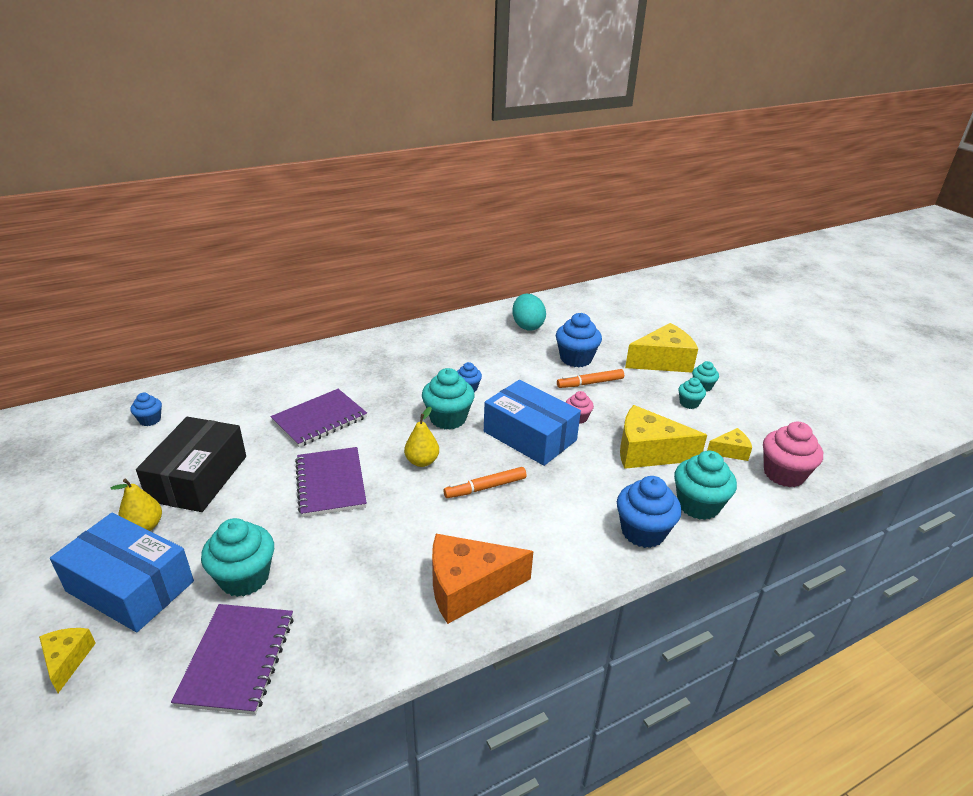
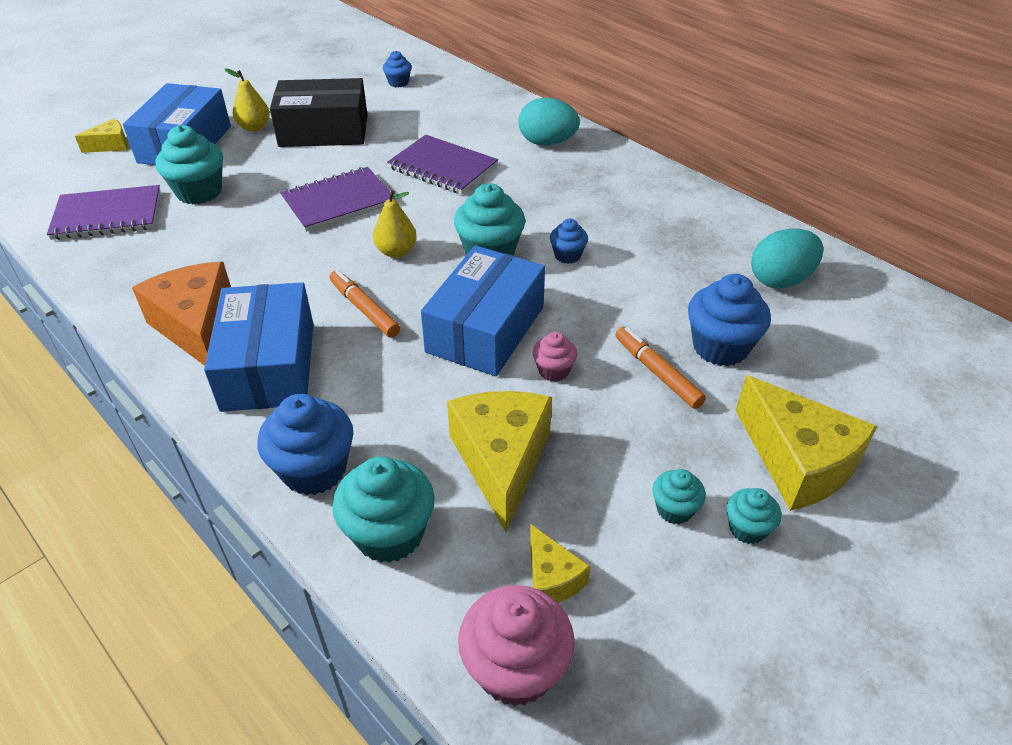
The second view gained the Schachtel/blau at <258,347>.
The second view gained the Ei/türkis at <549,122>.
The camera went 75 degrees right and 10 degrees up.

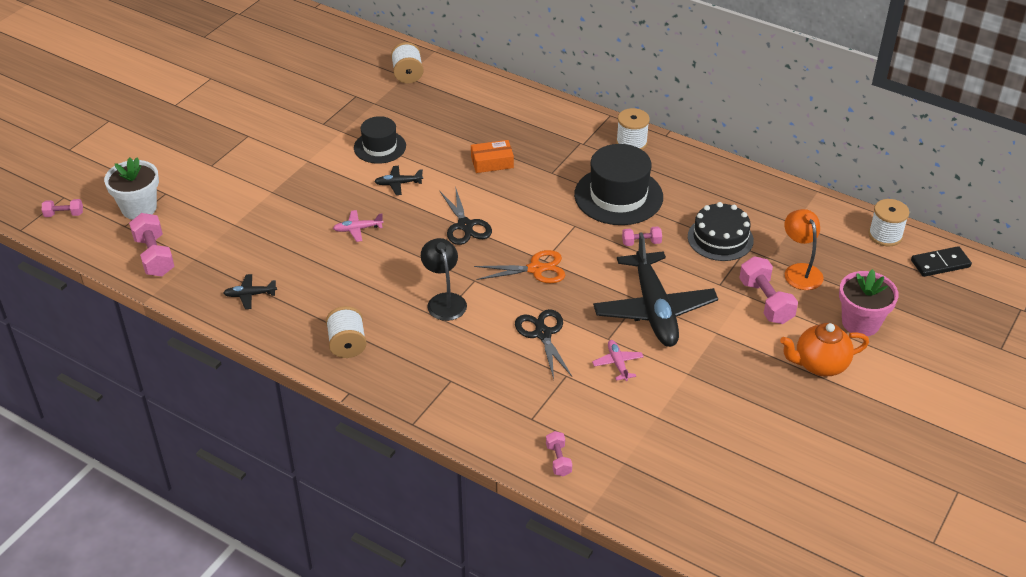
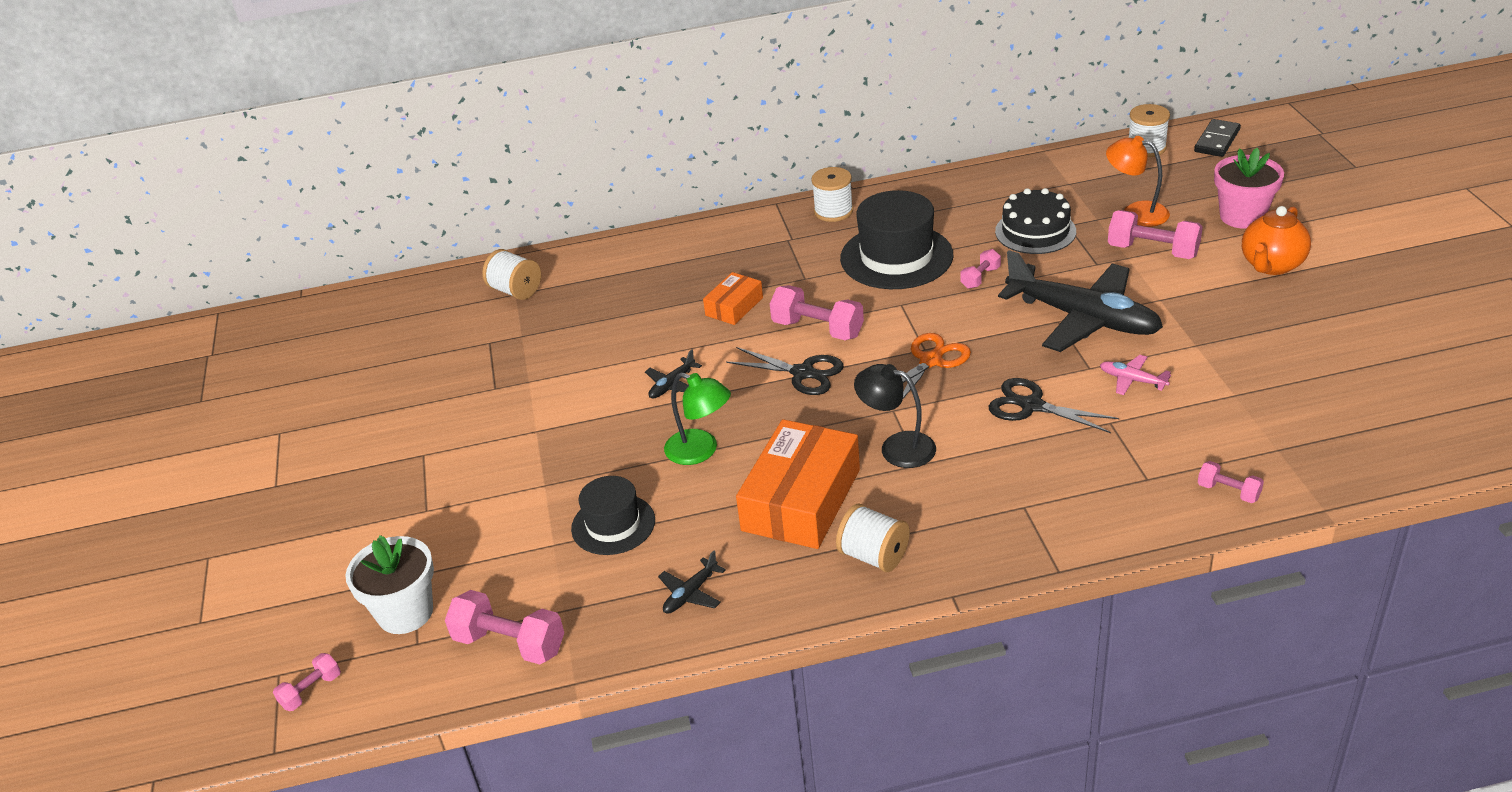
Where the Flugzeug/rosa stood at <358,226>, the Lampe/grün came to stand at <697,418>.
The Hut/schwarz ended up elsewhere, having gone from <380,140> to <613,515>.
The second view gained the Schachtel/orange at <798,484>.
The second view gained the Hantel/rosa at <817,312>.
The camera went 40 degrees left and 5 degrees down.

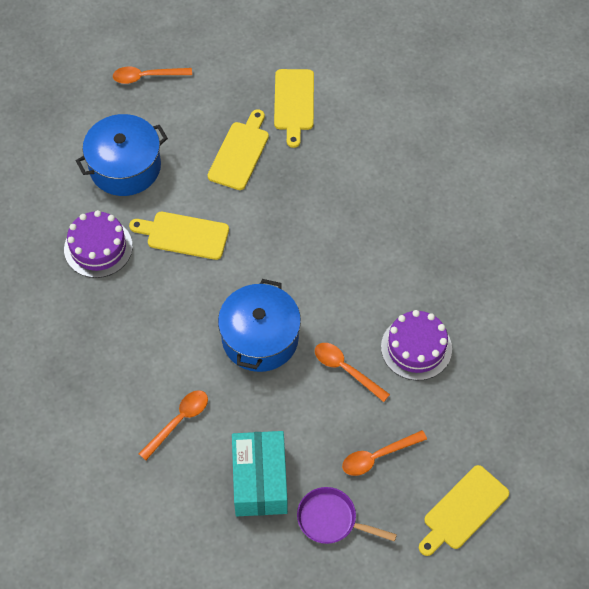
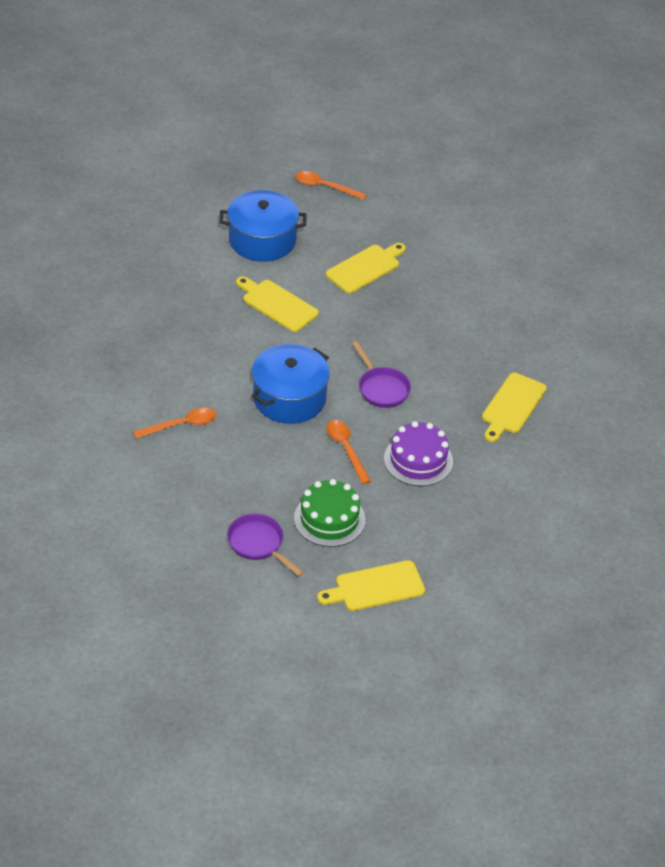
The second view lost the Kuchen/lila at <98,244>.
The second view lost the Schachtel/türkis at <260,473>.
The Schneidebrett/gelb ended up elsewhere, having gone from <294,108> to <514,407>.
Where the Löffel/orange stood at <384,453>, the Kuchen/grün came to stand at <329,513>.
The second view gained the Pfanne/lila at <381,374>.
The camera went 25 degrees right and 15 degrees down.

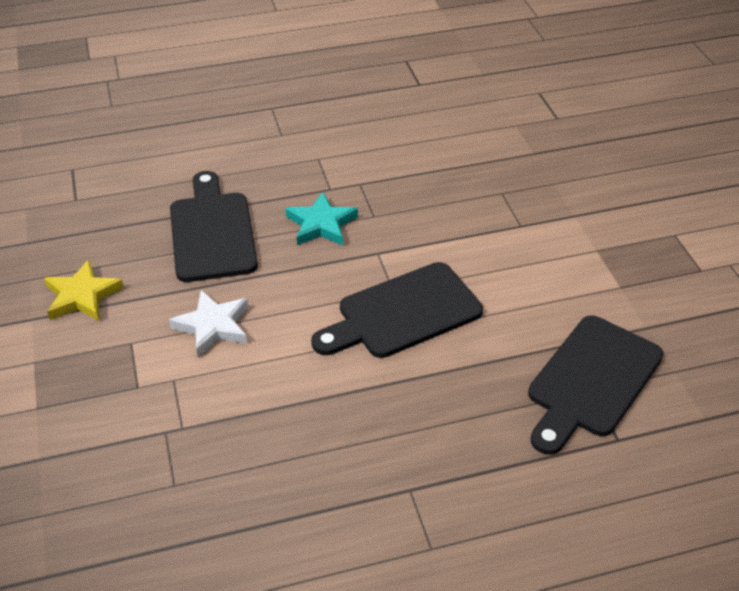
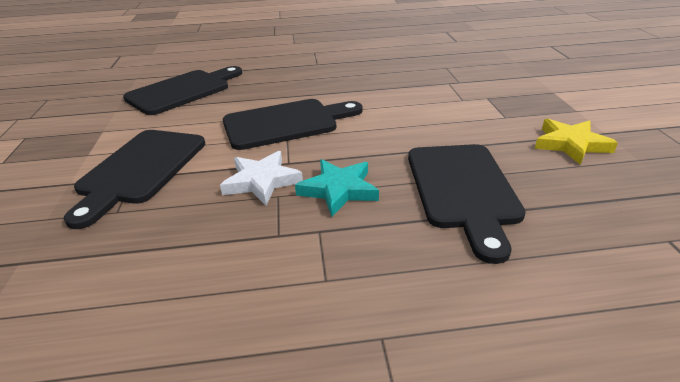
The Stern/weiß ended up elsewhere, having gone from <208,323> to <261,178>.
The second view gained the Schneidebrett/schwarz at <134,179>.
The camera went 170 degrees left and 10 degrees down.

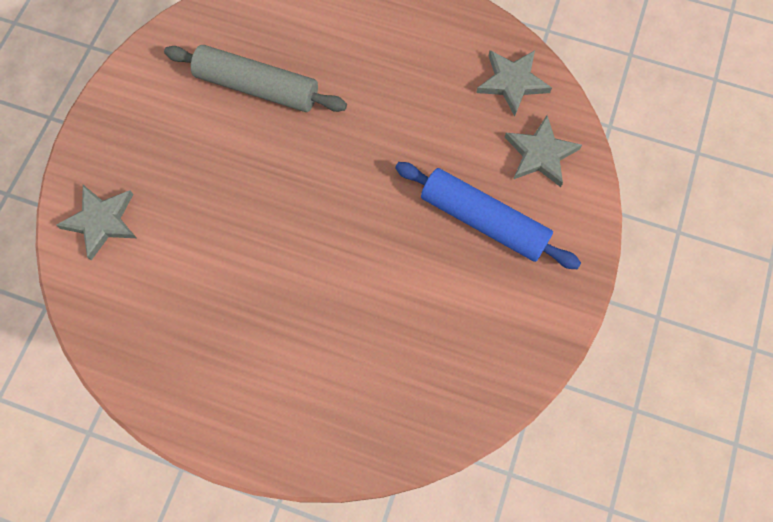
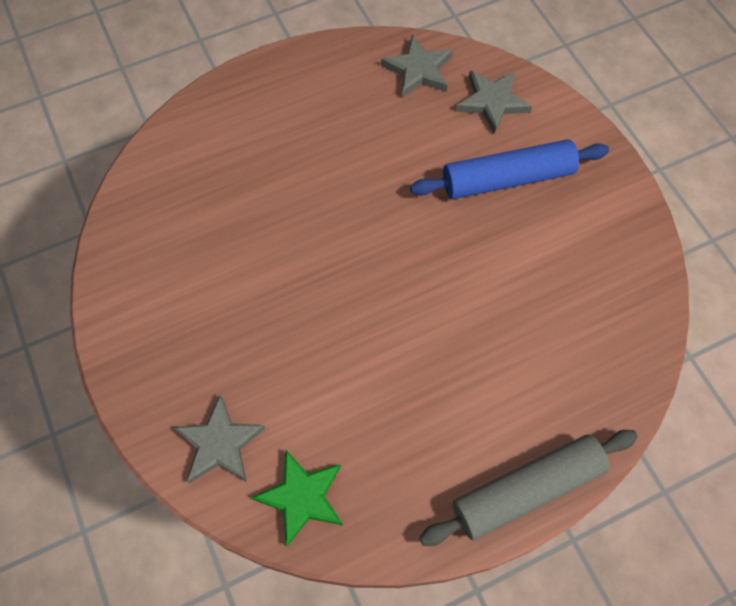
The Nudelholz/grau ended up elsewhere, having gone from <255,78> to <528,488>.
The second view gained the Stern/grün at <297,498>.
The camera went 45 degrees left and 5 degrees down.

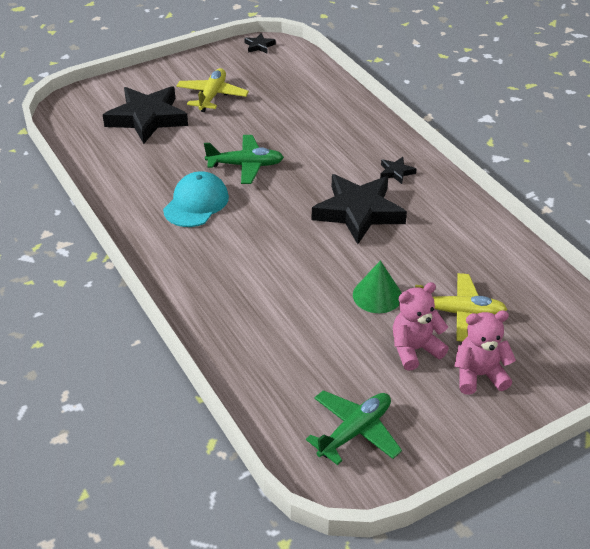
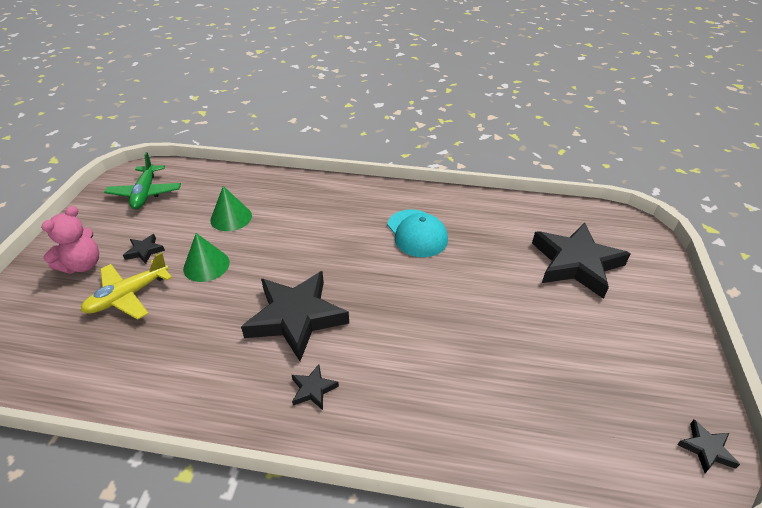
The second view lost the Flugzeug/gelb at <212,90>.
The second view lost the Flugzeug/grün at <244,159>.
Where the Teddybär/rosa stood at <421,326>, the Stern/schwarz came to stand at <144,249>.
The second view gained the Kegel/grün at <231,208>.
The camera went 130 degrees right and 0 degrees up.

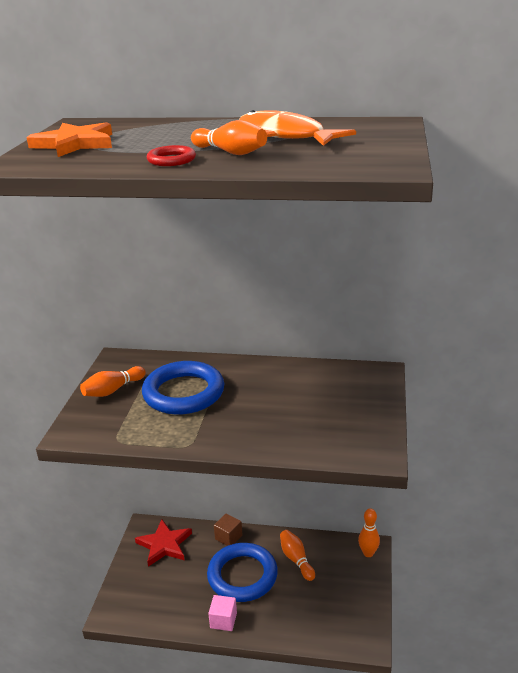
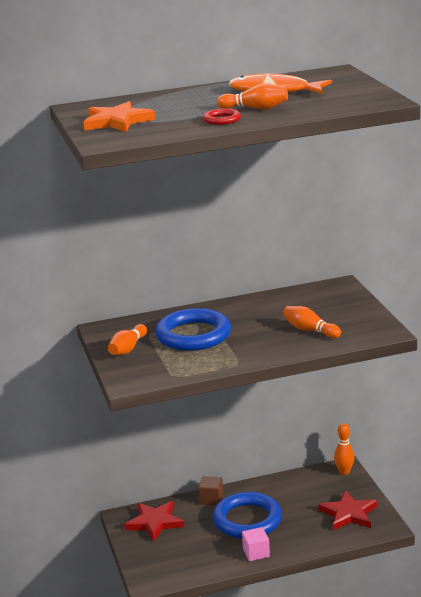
The Bowlingkegel/orange ended up elsewhere, having gone from <297,555> to <312,322>.
The second view gained the Stern/rot at <347,510>.
The camera went 25 degrees left and 5 degrees down.

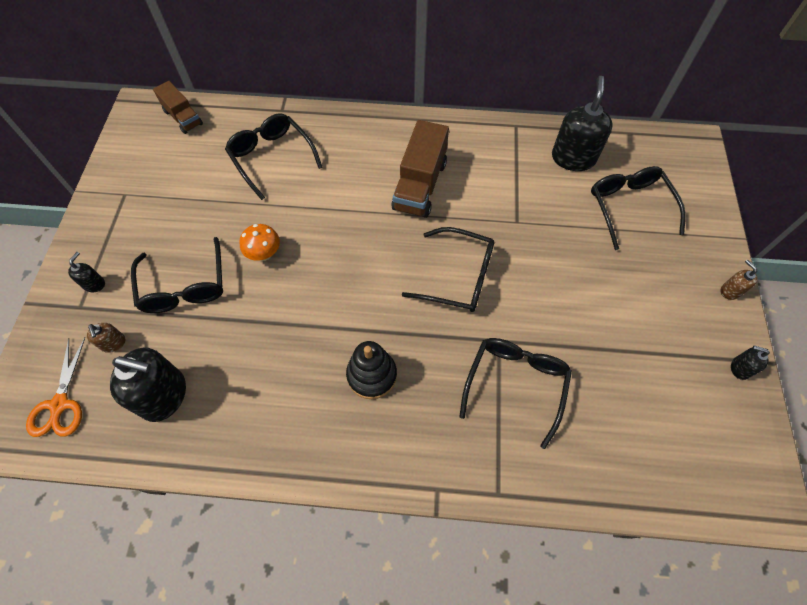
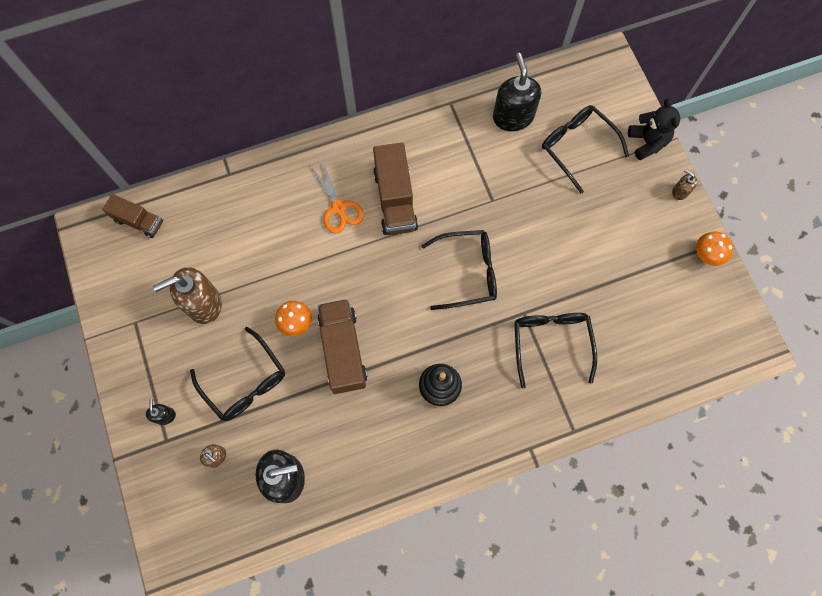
The Schere/orange ended up elsewhere, having gone from <55,387> to <337,196>.
The second view lost the Brille/schwarz at <274,156>.
Where the Seifenspender/schwarz stood at <750,363>, the Pilz/orange came to stand at <714,249>.
The second view gained the Seifenspender/braun at <187,295>.
The second view gained the Lastwagen/braun at <342,346>.
The second view gained the Teddybär/schwarz at <654,129>.
The camera went 25 degrees left and 10 degrees up.

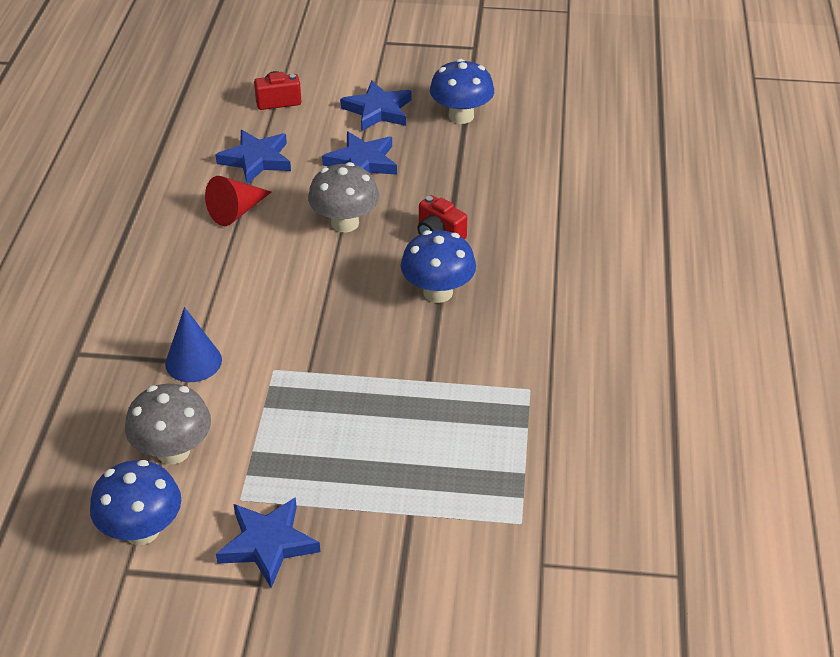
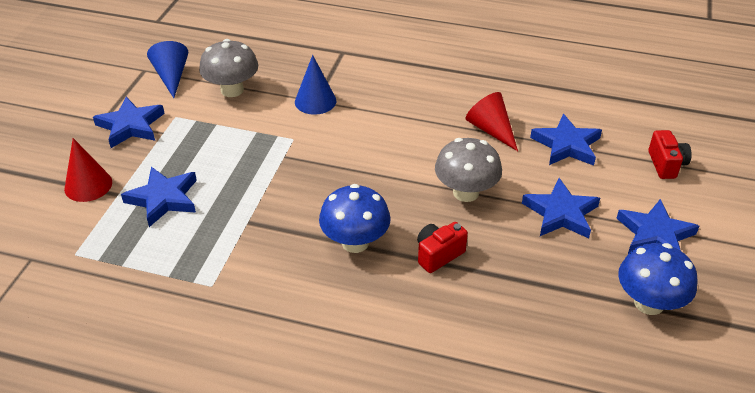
Where the Pilz/blau stood at <135,502>, the Kegel/blau came to stand at <167,69>.
The second view gained the Kegel/rot at <88,170>.
The second view gained the Stern/blau at <159,197>.
The camera went 100 degrees right and 0 degrees up.

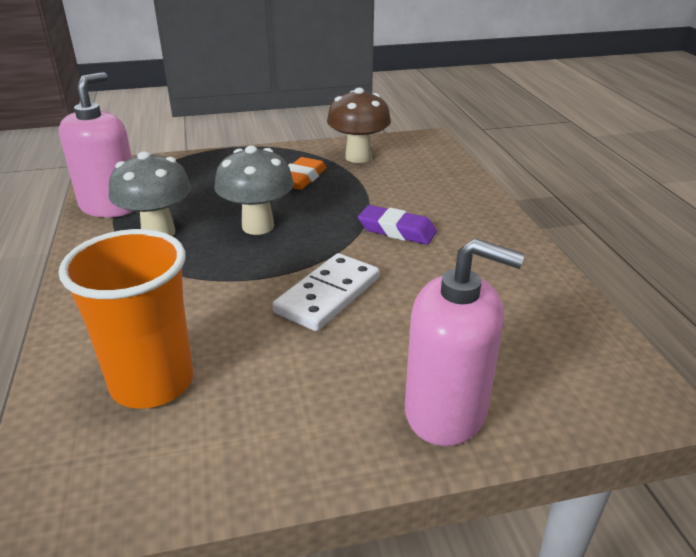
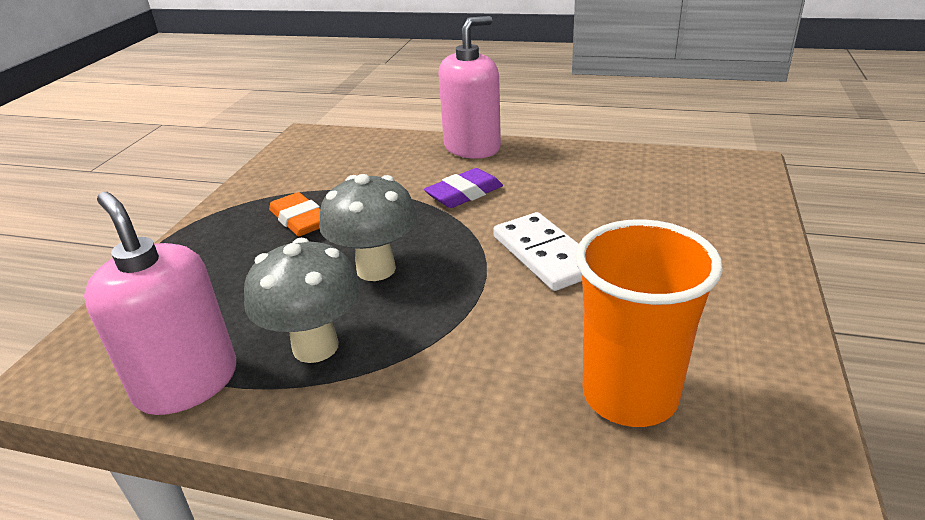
The second view lost the Pilz/braun at <359,125>.
The Seifenspender/rosa ended up elsewhere, having gone from <465,342> to <470,87>.
The camera went 60 degrees left and 0 degrees up.

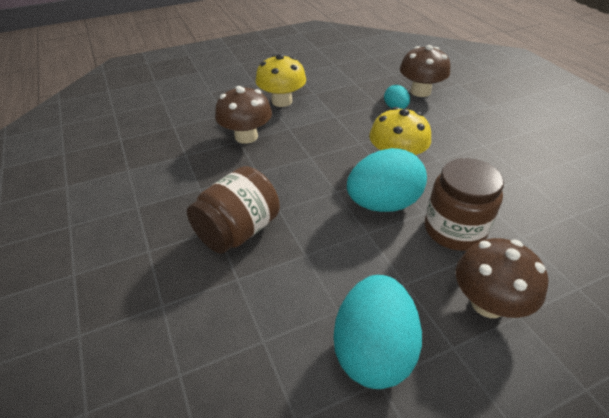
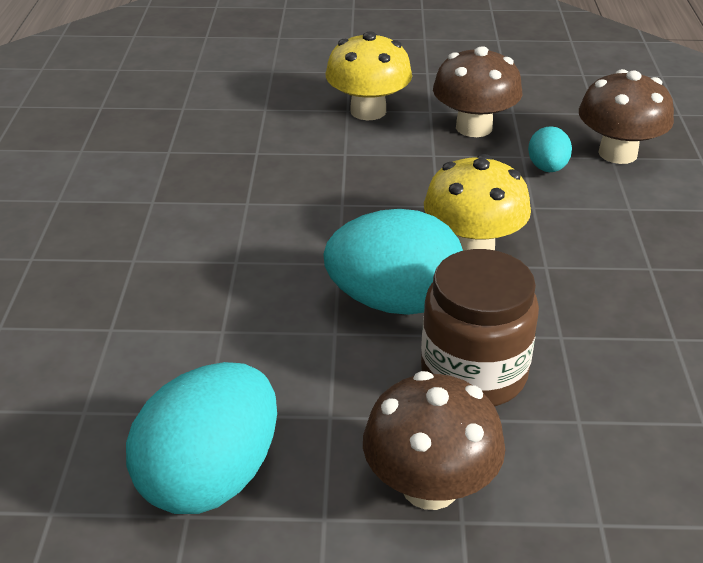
The second view lost the Einmachglas/braun at <233,210>.
The Pilz/braun ended up elsewhere, having gone from <243,115> to <477,91>.
The camera went 25 degrees right and 5 degrees down.

